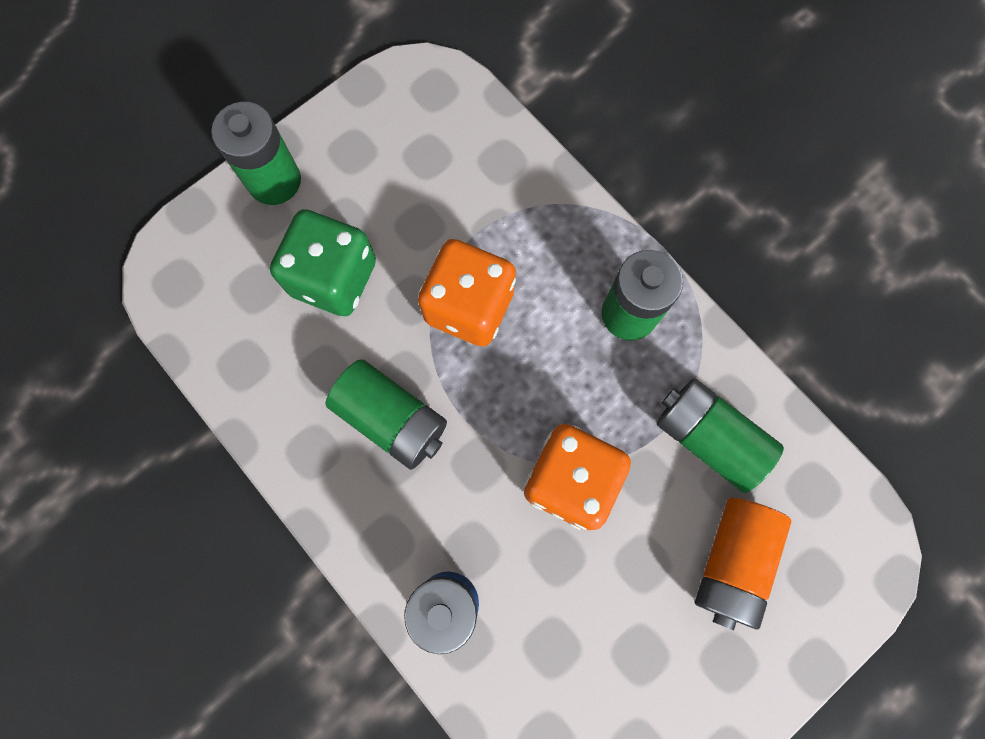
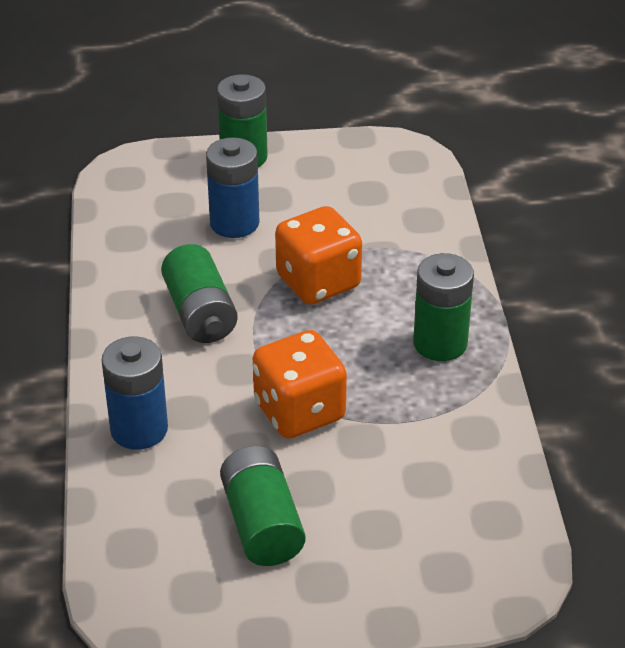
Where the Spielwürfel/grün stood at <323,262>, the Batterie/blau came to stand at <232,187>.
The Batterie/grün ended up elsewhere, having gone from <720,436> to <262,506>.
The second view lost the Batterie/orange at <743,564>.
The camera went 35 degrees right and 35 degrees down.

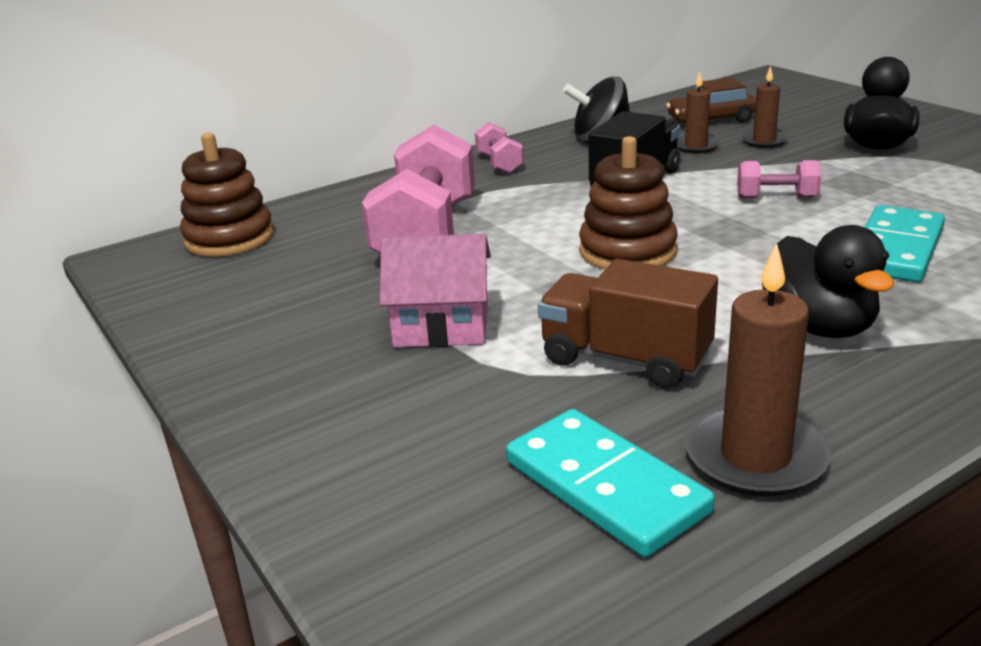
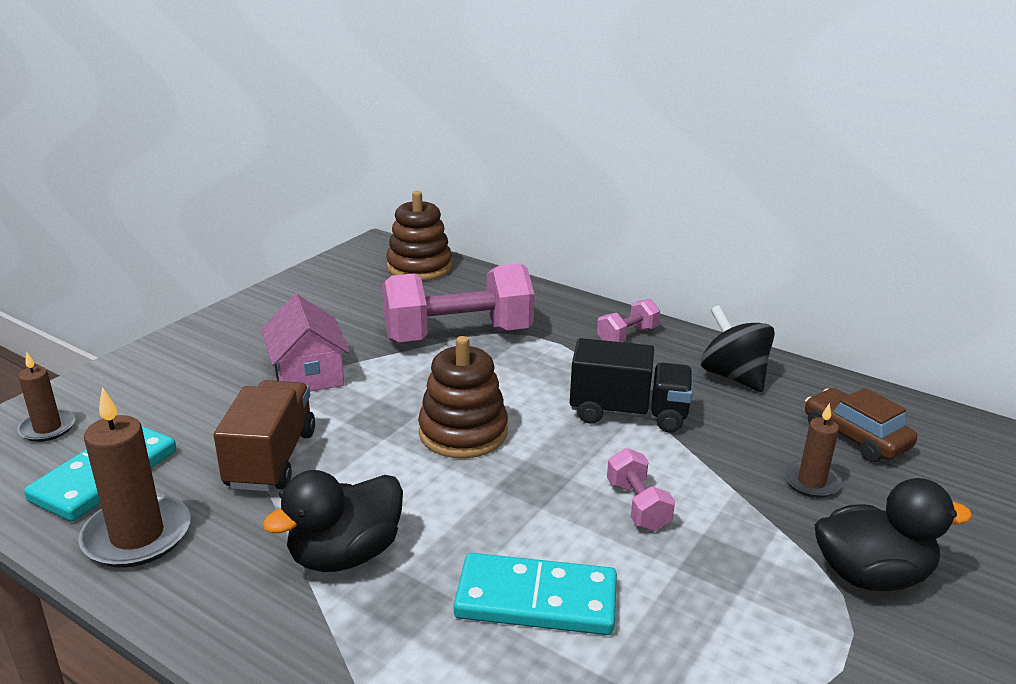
The Kerze/braun ended up elsewhere, having gone from <698,113> to <46,396>.
The camera went 65 degrees right and 0 degrees up.

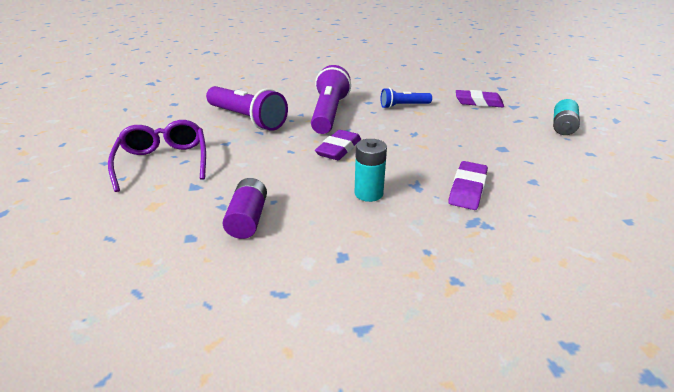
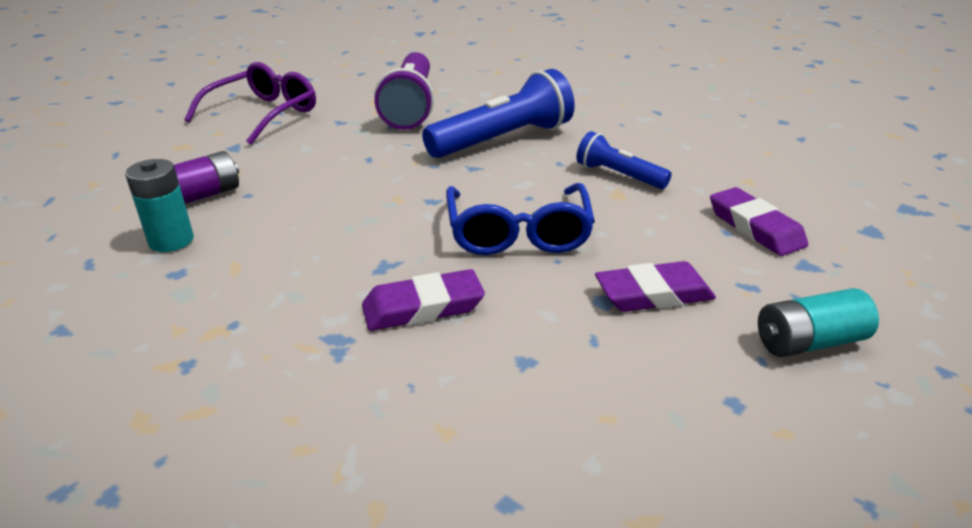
What was the Taschenlampe/lila at <331,99> turned into the Taschenlampe/blau at <498,113>.
The Radiergummi/lila ended up elsewhere, having gone from <338,145> to <655,286>.
The Batterie/türkis ended up elsewhere, having gone from <370,170> to <159,205>.
The second view gained the Brille/blau at <520,219>.
The camera went 50 degrees right and 0 degrees up.

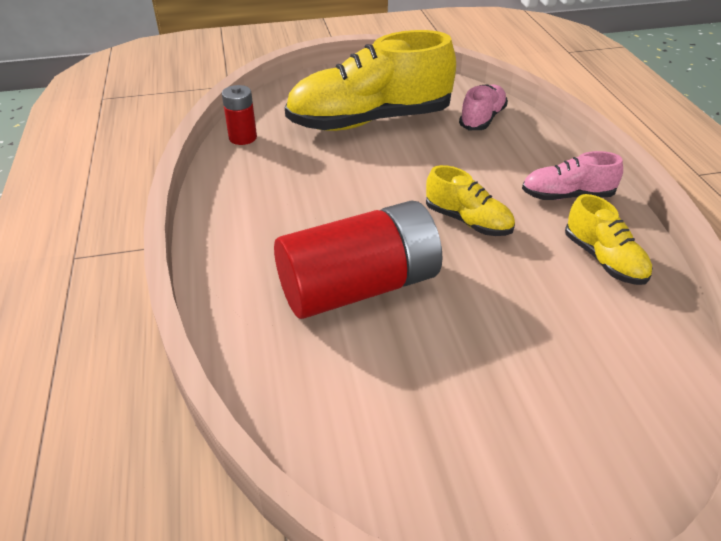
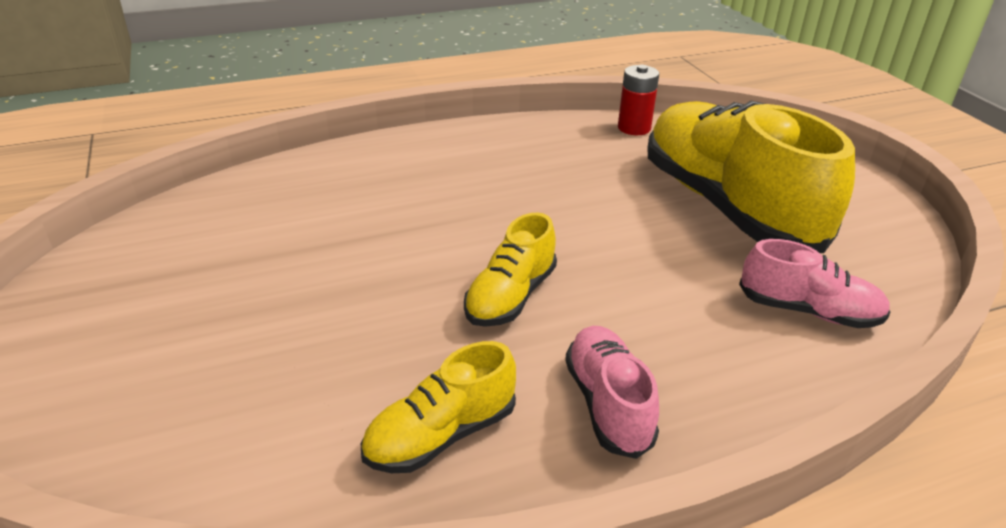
The second view lost the Batterie/rot at <358,259>.
The camera went 80 degrees right and 5 degrees down.

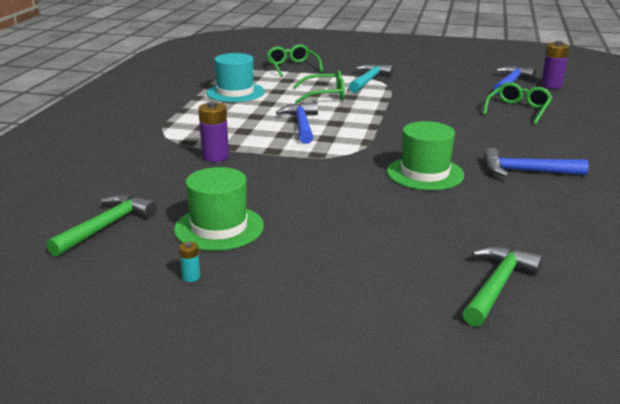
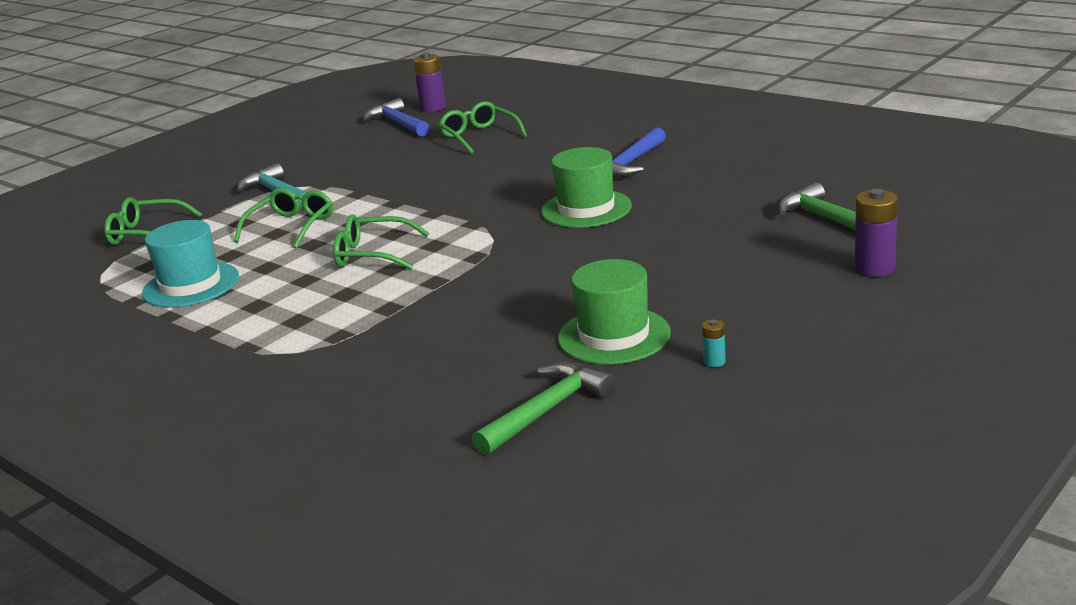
The Hammer/grün at <101,225> ended up facing another way, 75 degrees clockwise from before.
The Batterie/lila ended up elsewhere, having gone from <213,131> to <876,233>.
Where the Hammer/blau stood at <297,123>, the Brille/grün came to stand at <381,241>.
The camera went 60 degrees left and 0 degrees up.

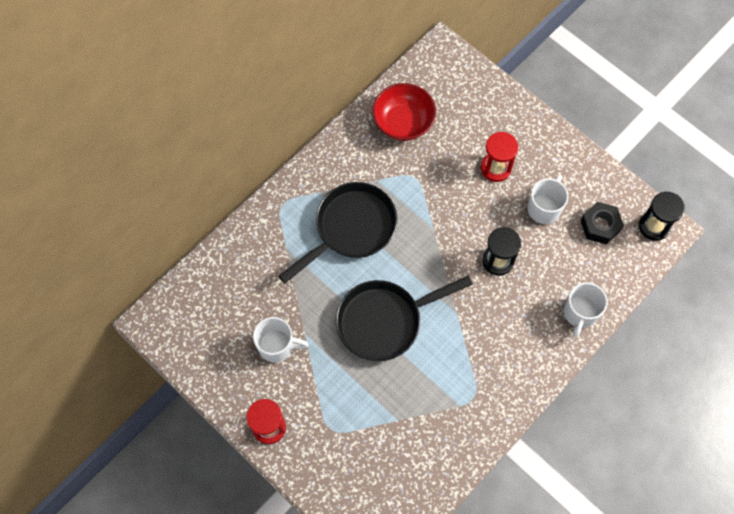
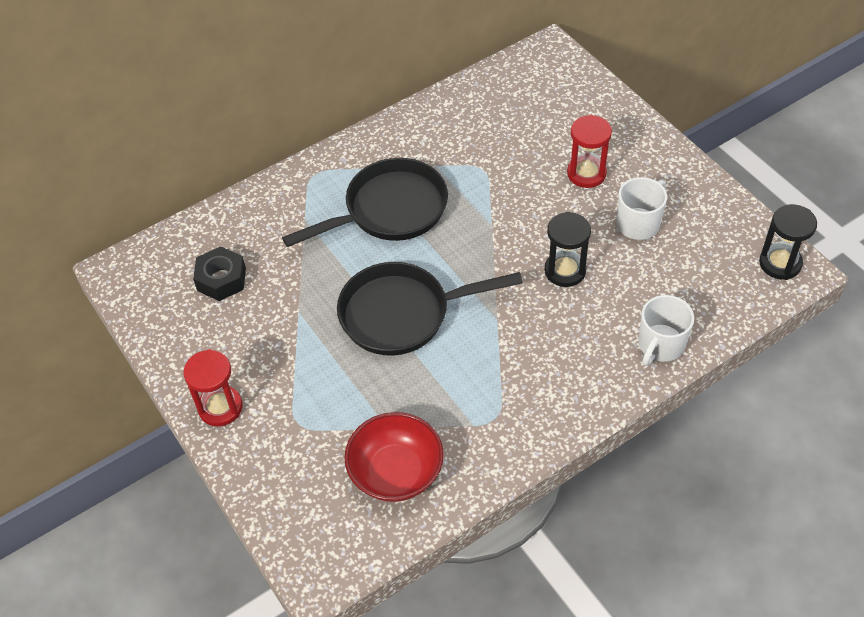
The second view lost the Tasse/weiß at <281,340>.
The Schüssel/rot ended up elsewhere, having gone from <404,112> to <394,457>.
The Sechskantmutter/schwarz ended up elsewhere, having gone from <602,223> to <219,273>.
The camera went 15 degrees right and 15 degrees down.

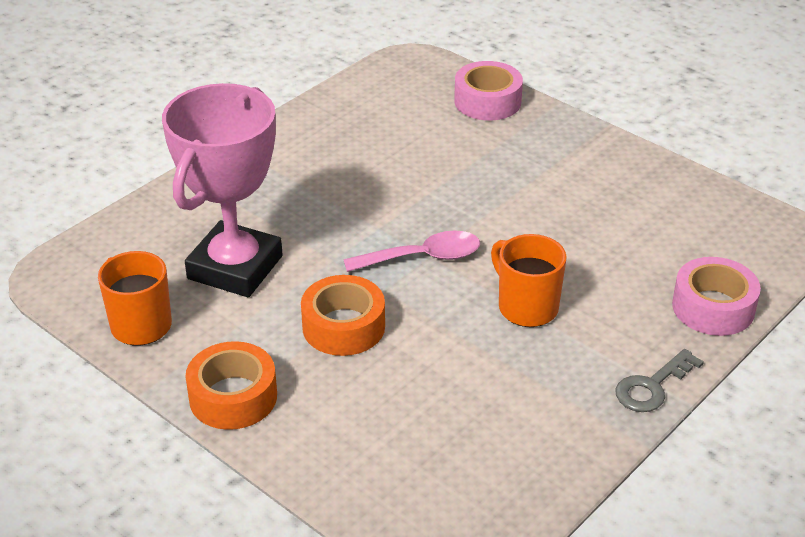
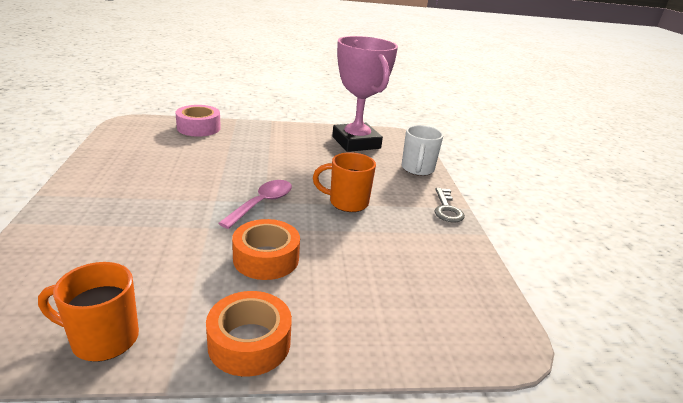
The Pokal/rosa ended up elsewhere, having gone from <222,190> to <365,94>.
Where the Klebeband/rosa stood at <716,296>, the Tasse/weiß came to stand at <422,150>.
The camera went 50 degrees left and 10 degrees down.

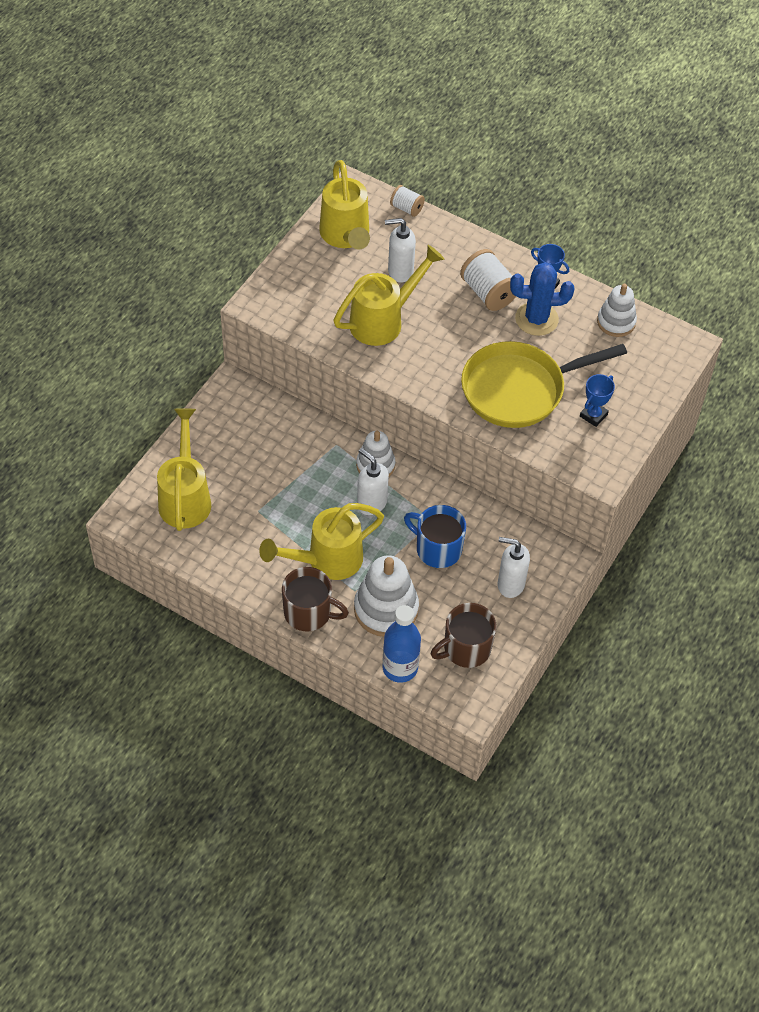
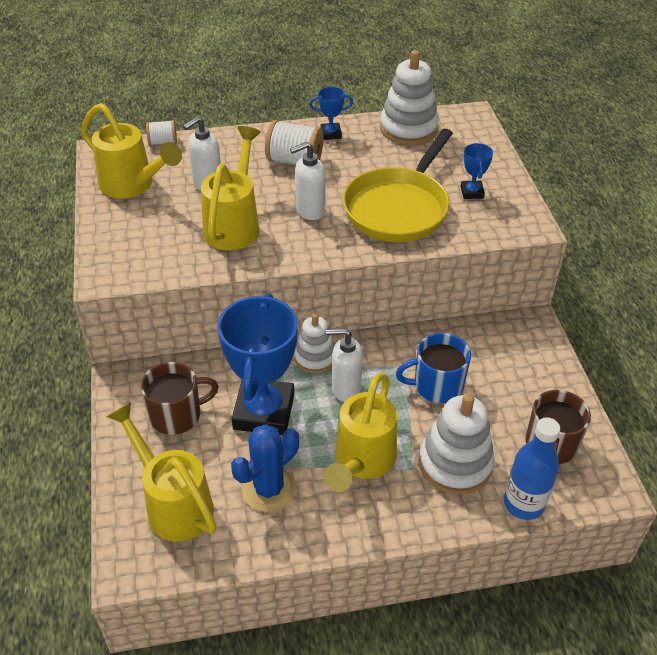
The Tasse/braun ended up elsewhere, having gone from <315,599> to <179,398>.
The Seifenspender/weiß ended up elsewhere, having gone from <514,567> to <307,181>.
The Kaktus/blau ended up elsewhere, having gone from <542,299> to <265,468>.
The size of the Stapelspielzeug/weiß at <617,310> changed by a factor of 1.57.
The second view gained the Pokal/blau at <257,364>.
The camera went 40 degrees left and 10 degrees down.

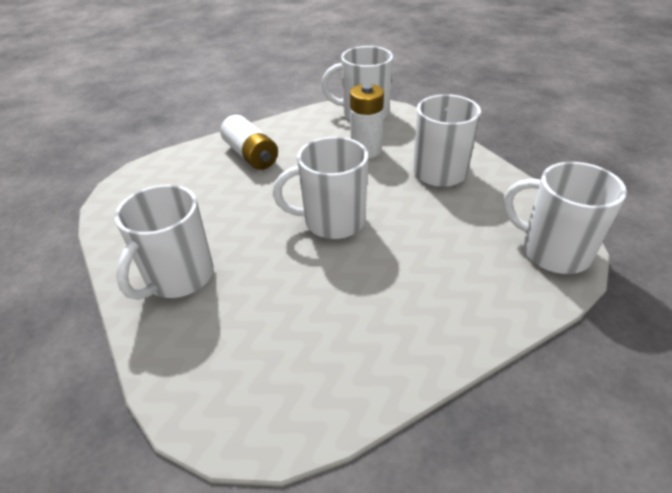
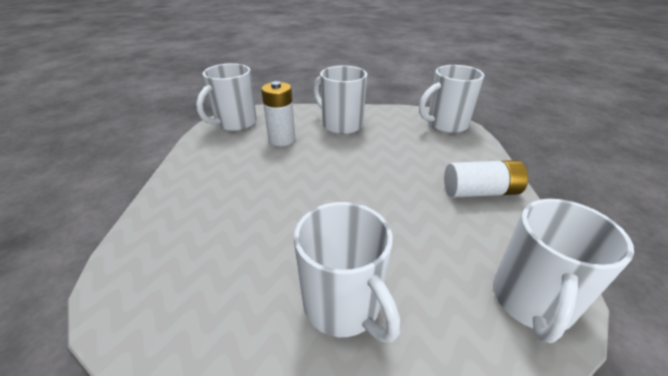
The Batterie/weiß ended up elsewhere, having gone from <249,142> to <486,179>.
The Tasse/weiß ended up elsewhere, having gone from <320,188> to <563,271>.
The camera went 60 degrees left and 5 degrees down.

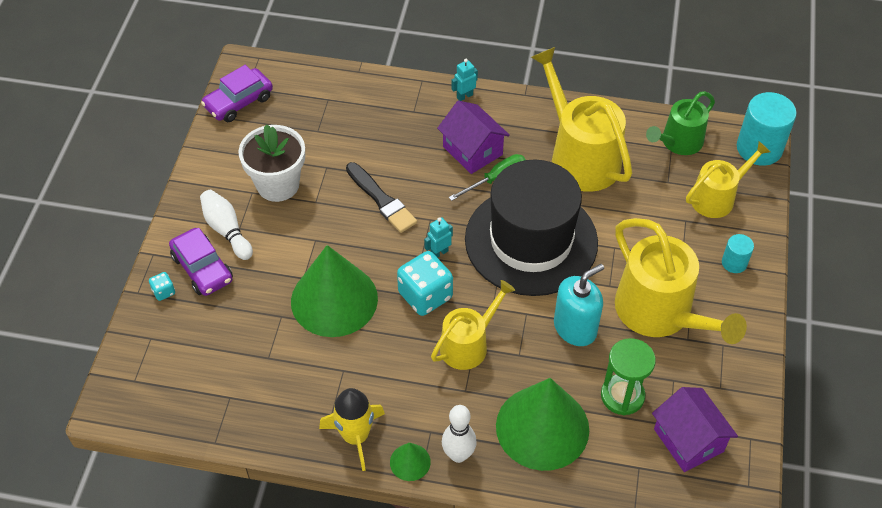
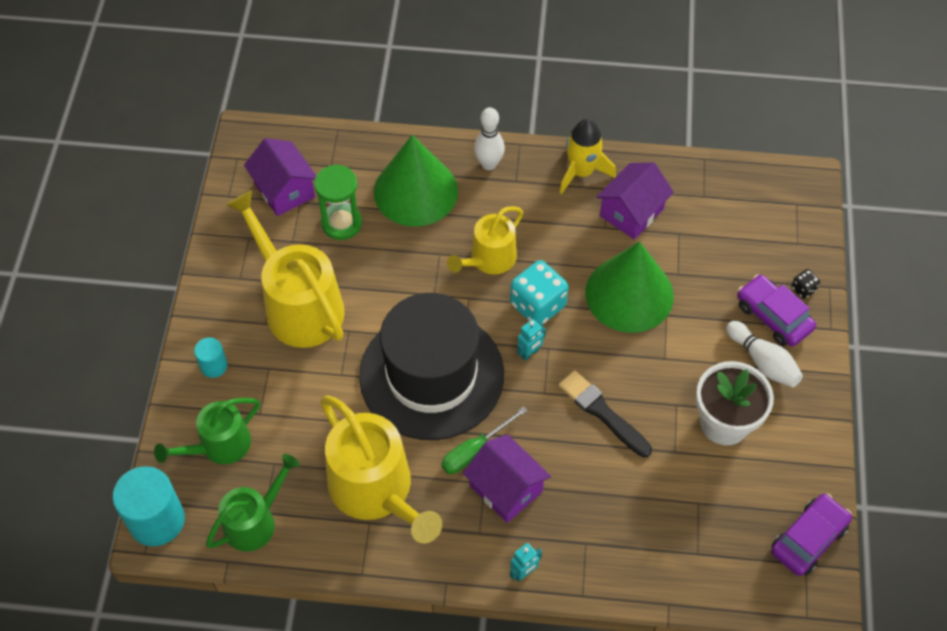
What was the Spielwürfel/türkis at <162,286> turned into the Spielwürfel/schwarz at <805,284>.
The second view lost the Kegel/grün at <410,461>.
The second view lost the Seifenspender/türkis at <579,305>.
What was the Gießkanne/gelb at <728,179> turned into the Gießkanne/grün at <207,431>.
The second view gained the Haus/lila at <635,201>.
The camera went 175 degrees right and 5 degrees up.

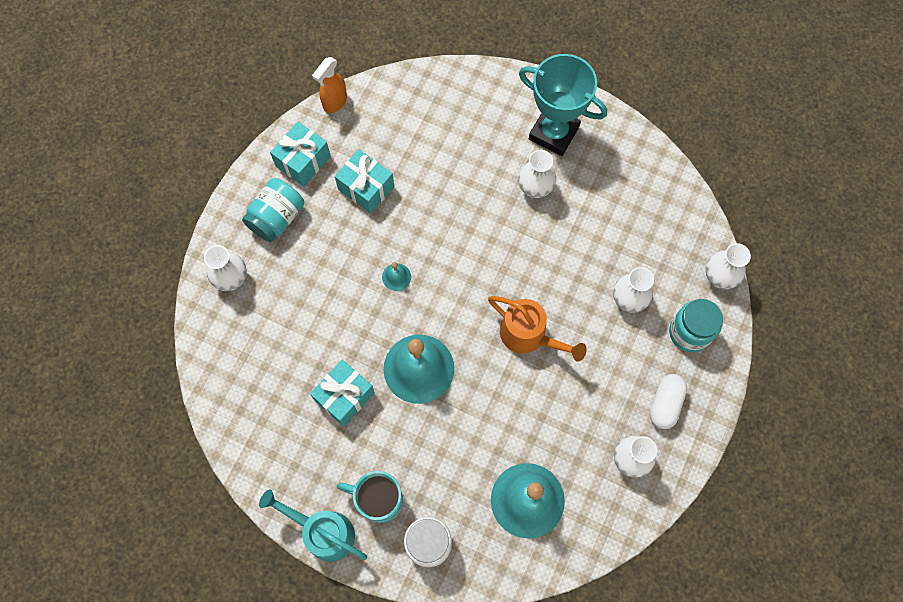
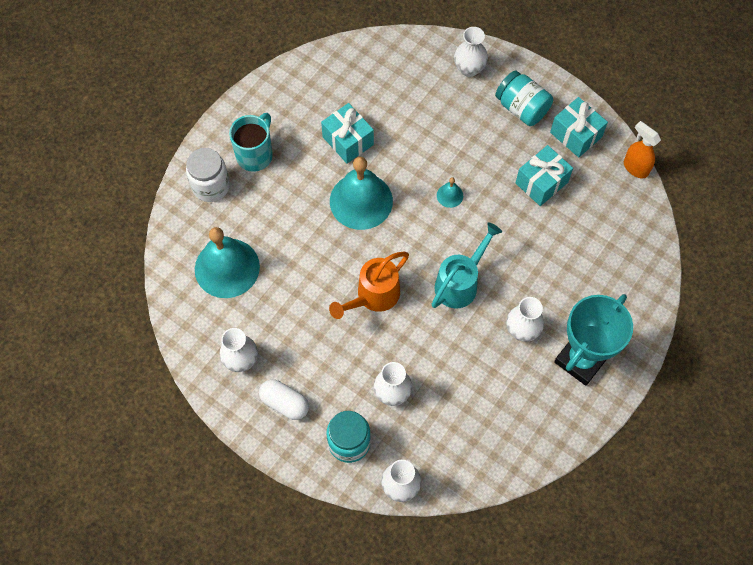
The Gießkanne/türkis ended up elsewhere, having gone from <313,525> to <467,266>.
The camera went 100 degrees right and 5 degrees down.

